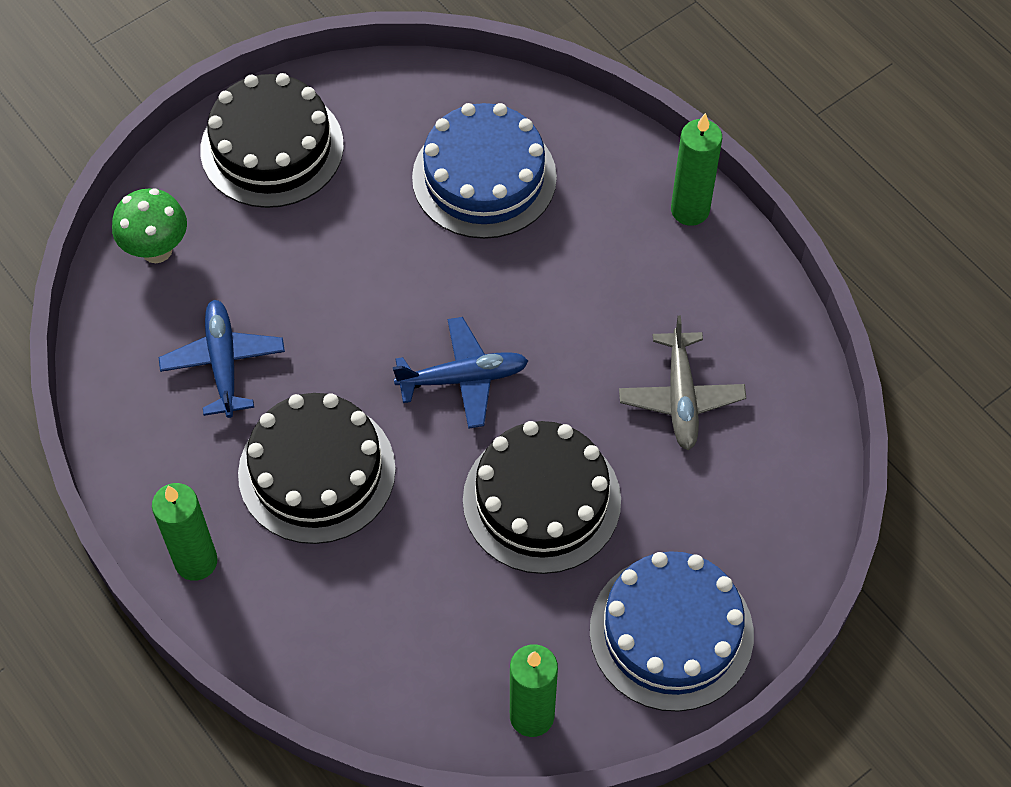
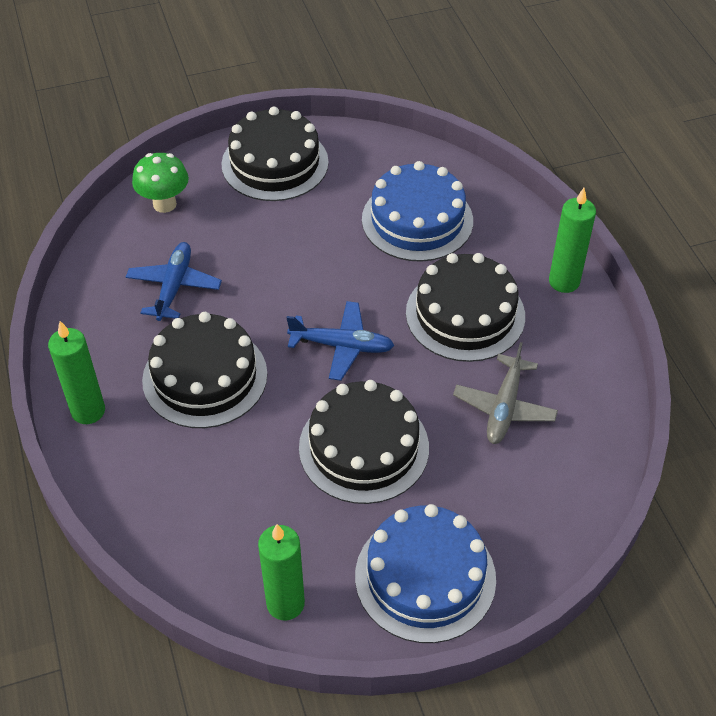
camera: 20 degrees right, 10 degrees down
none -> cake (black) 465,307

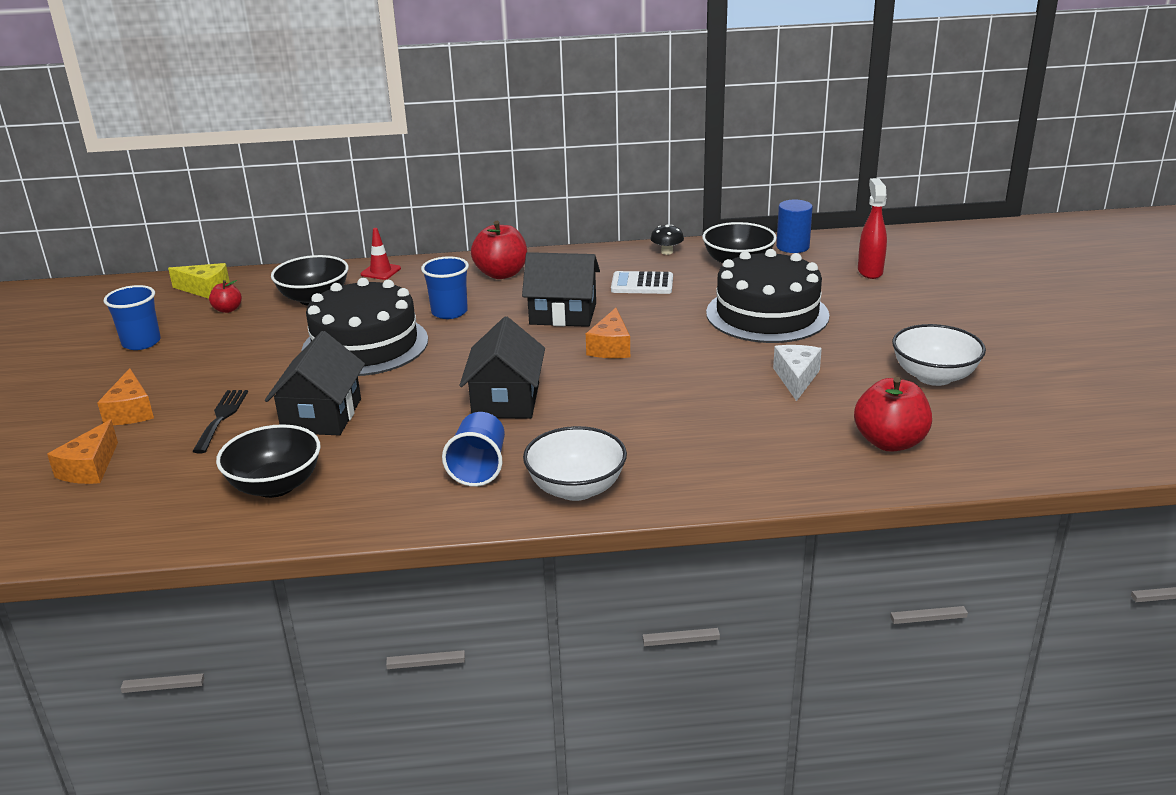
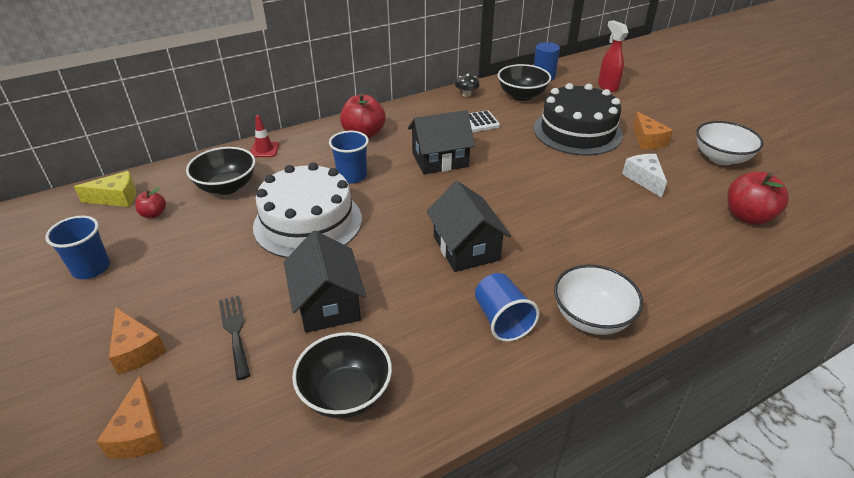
camera: 25 degrees left, 10 degrees up
cake (black) 365,327 -> cake (white) 307,210
cheese (orange) 608,333 -> cheese (orange) 653,130, move

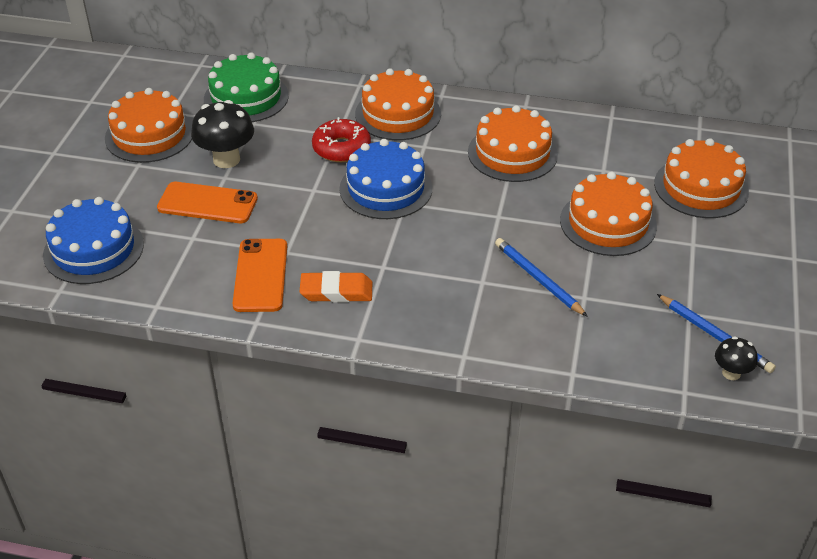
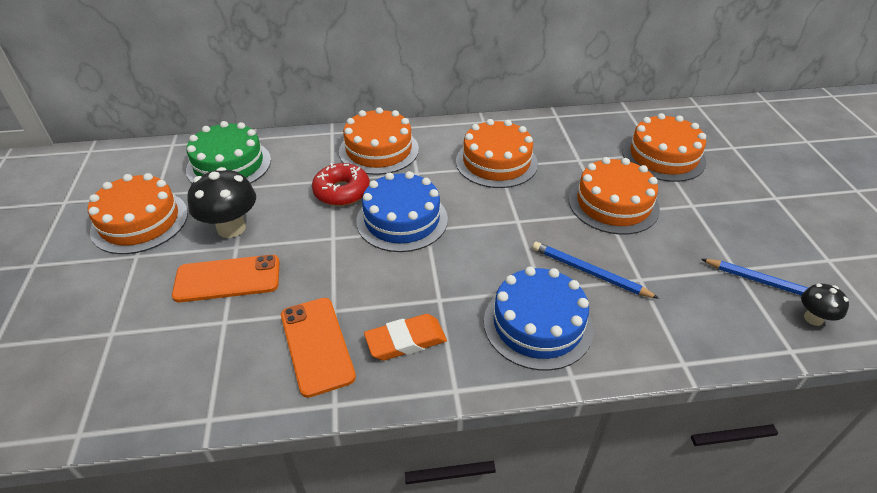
camera: 20 degrees left, 0 degrees up
cake (blue) 93,240 -> cake (blue) 538,318, move

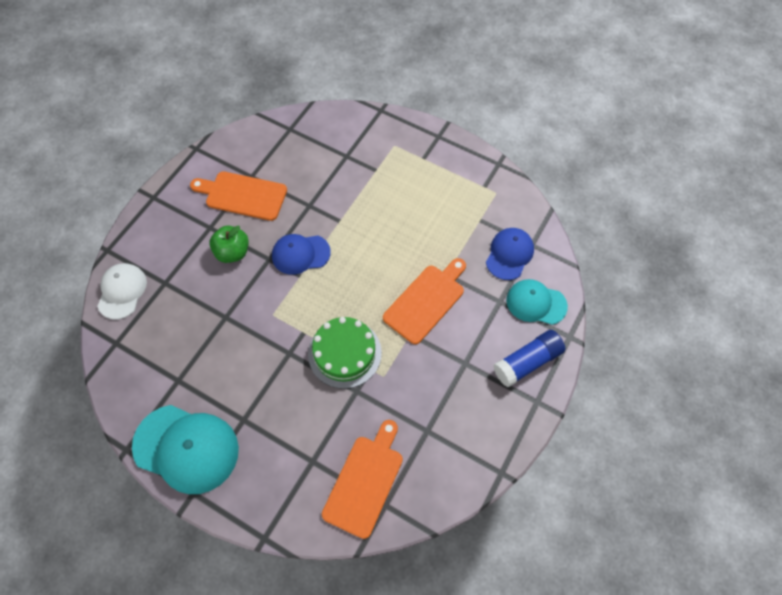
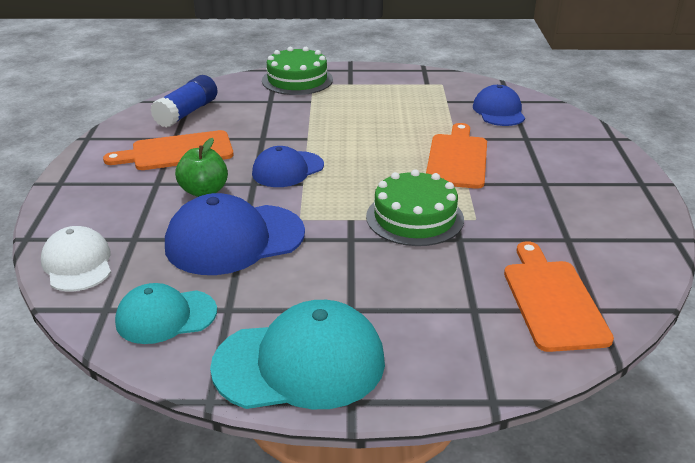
camera: 30 degrees left, 30 degrees down
glue stick (blue) 529,358 -> glue stick (blue) 184,101, move
cap (turquoise) 537,302 -> cap (turquoise) 166,313, move
none -> cap (blue) 235,234
none -> cake (green) 297,71

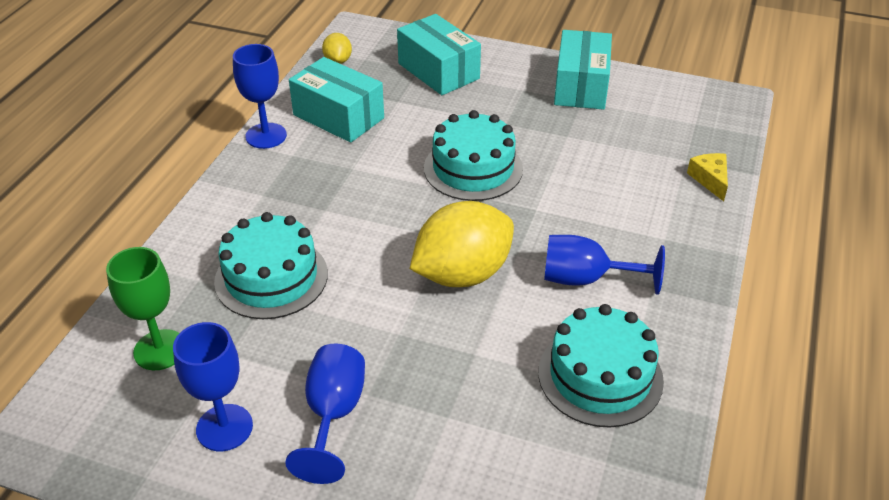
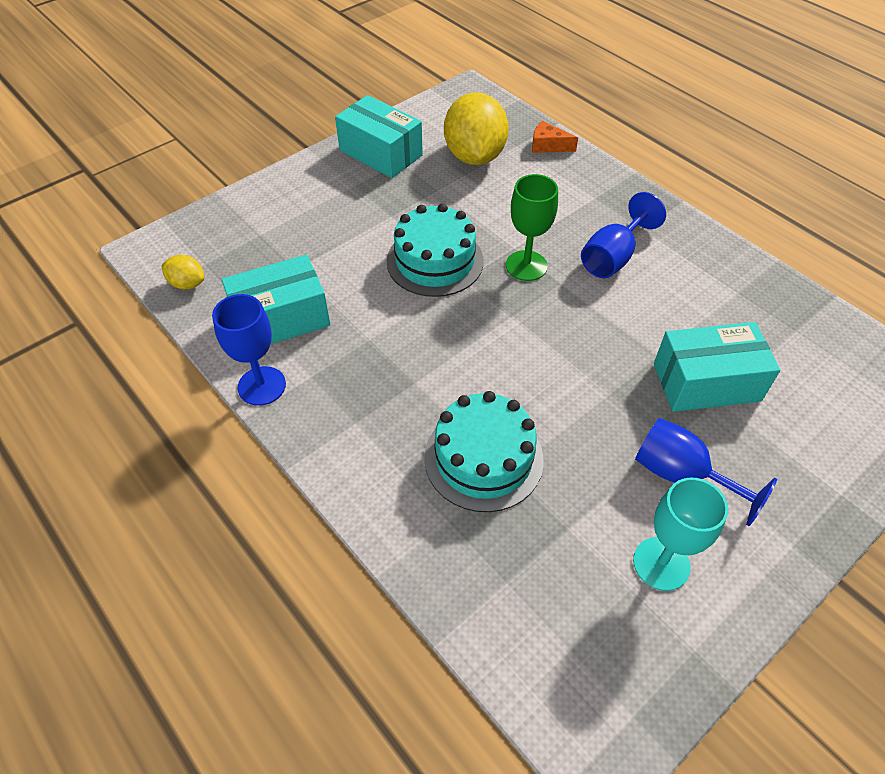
camera: 60 degrees left, 10 degrees up
goblet (green) 142,308 -> goblet (green) 532,227, move
goblet (blue) 213,386 -> goblet (turquoise) 680,534
box (turquoise) 439,54 -> box (turquoise) 717,367, move
lemon (yellow) 462,244 -> lemon (yellow) 476,128, move
cake (turquoise) 601,366 -> none
cheese (yellow) 707,177 -> cheese (orange) 555,137

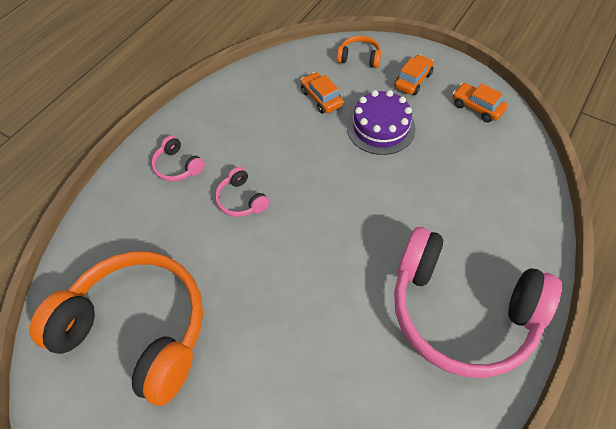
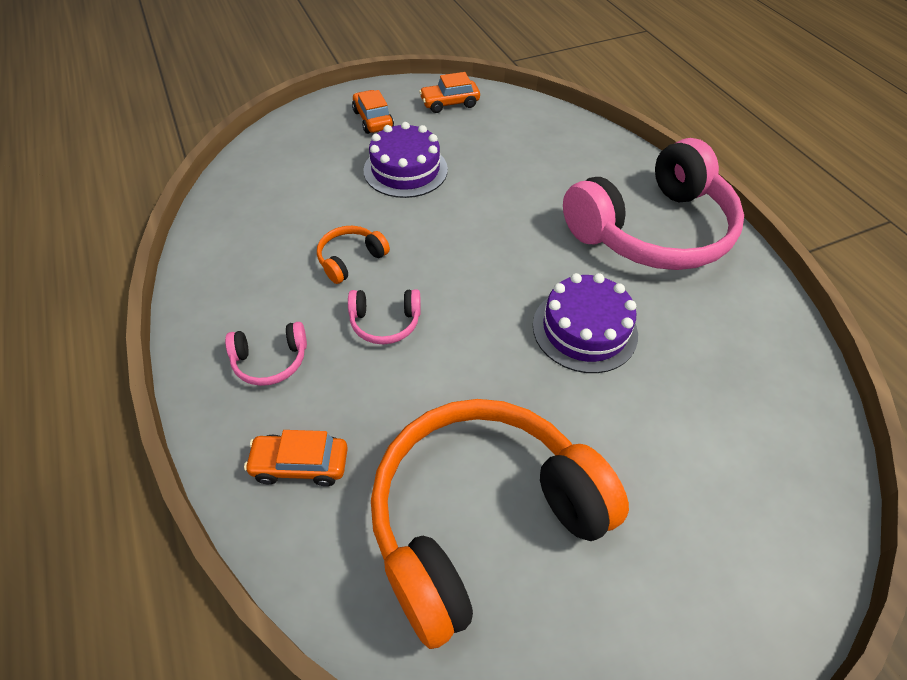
camera: 60 degrees left, 5 degrees down
car (orange) 322,93 -> car (orange) 296,458, move
headphones (orange) 359,52 -> headphones (orange) 353,255, move
none -> cake (purple) 585,323

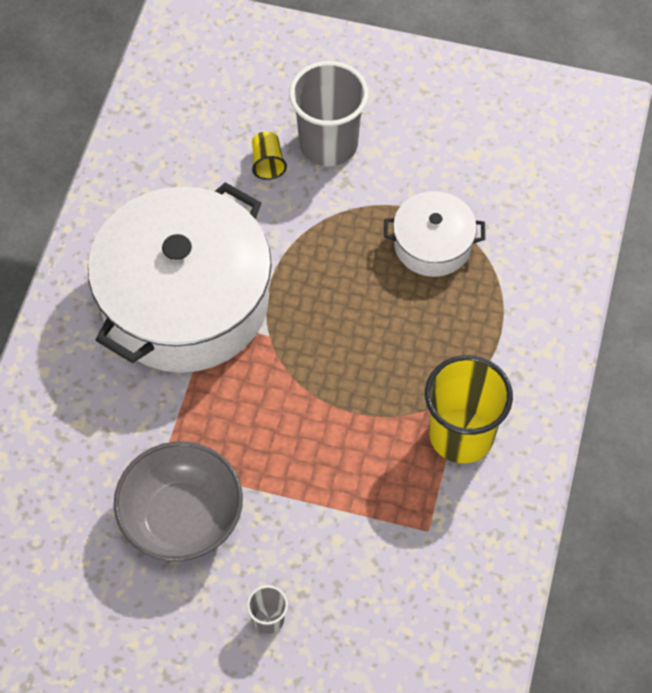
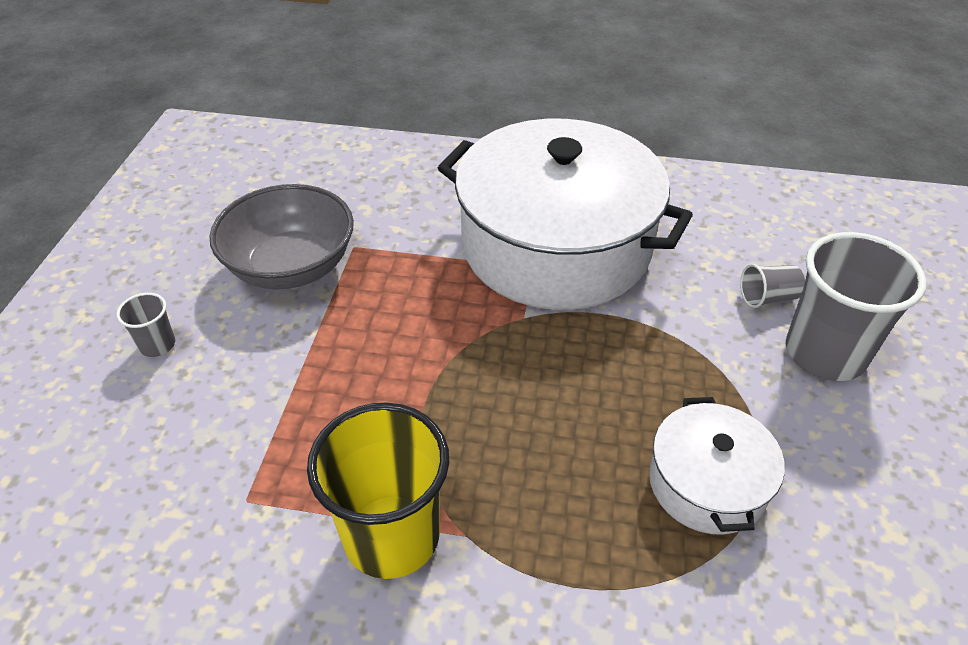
camera: 85 degrees right, 15 degrees down
cup (yellow) 269,155 -> cup (grey) 772,286

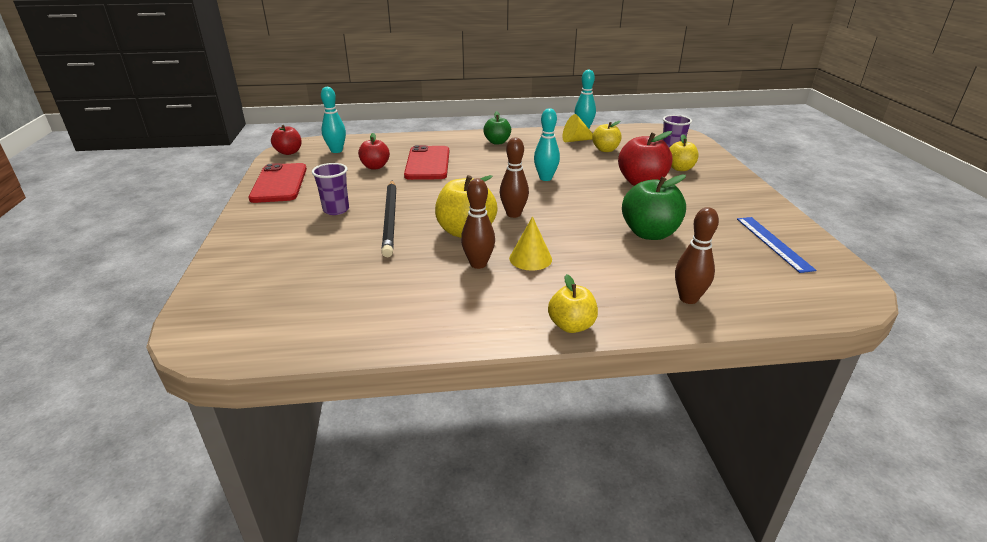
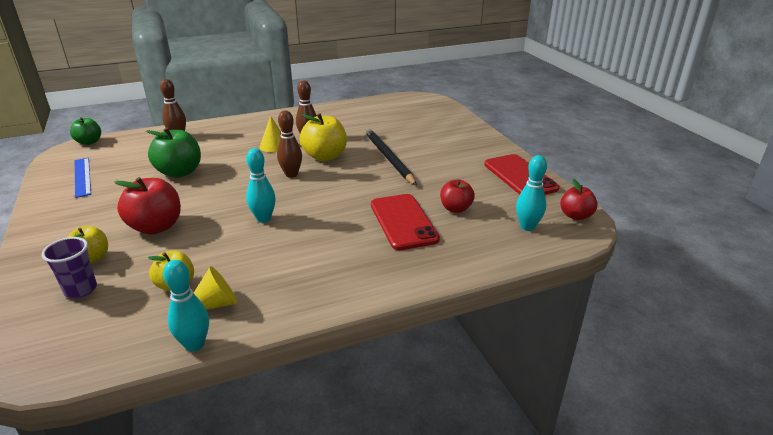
camera: 165 degrees right, 0 degrees up
cup (purple) 330,189 -> none
apple (green) 497,127 -> apple (green) 85,131, move
apple (yellow) 573,303 -> none

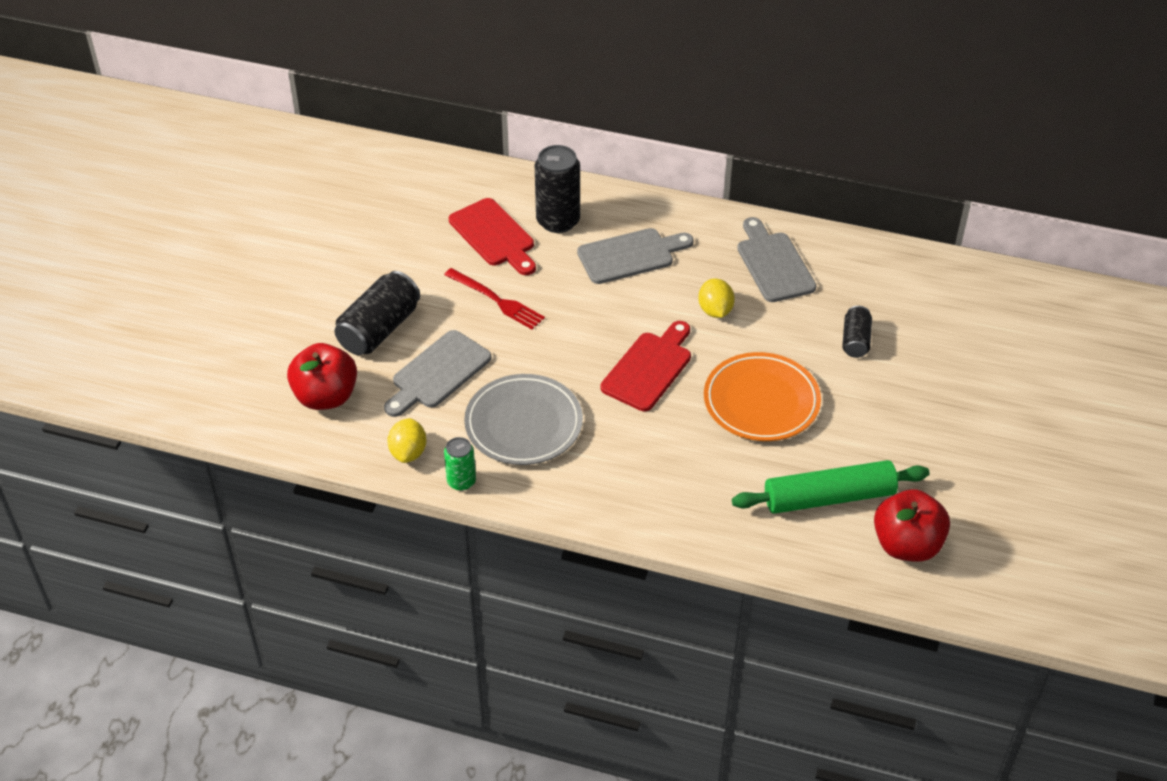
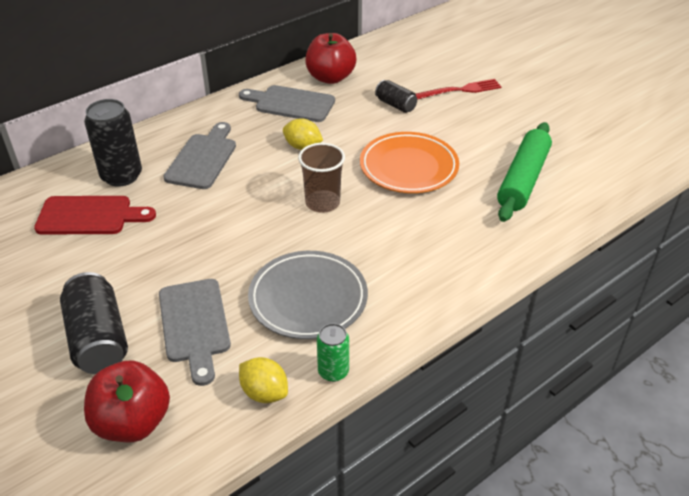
camera: 55 degrees left, 5 degrees down
fork (red) 494,299 -> fork (red) 459,89, move
cutting board (red) 646,366 -> cup (brown) 321,178
apple (red) 912,525 -> apple (red) 330,58, move

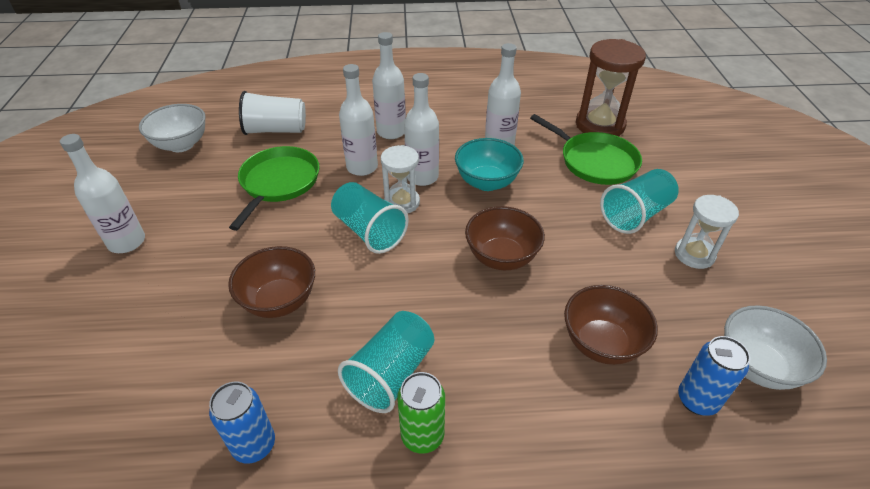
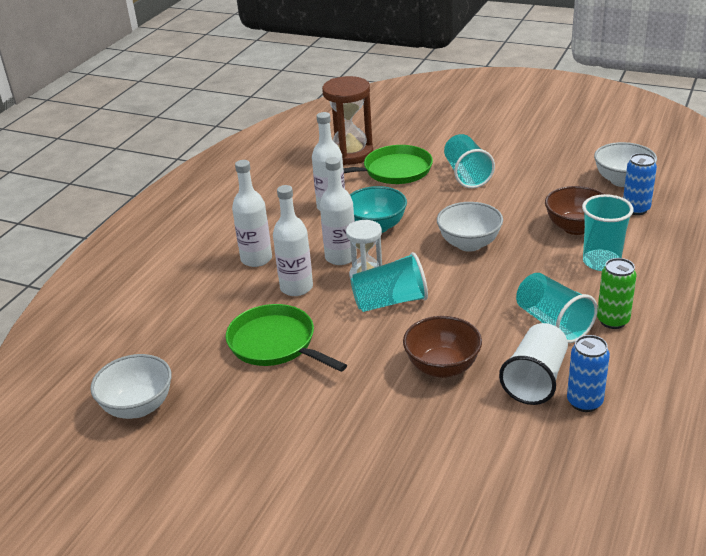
camera: 60 degrees left, 10 degrees down
bottle (white) 102,193 -> none
cup (white) 272,113 -> cup (white) 533,364, move
bowl (brown) 505,238 -> bowl (white) 470,227
hourglass (white) 707,232 -> none
none -> cup (turquoise) 607,232

